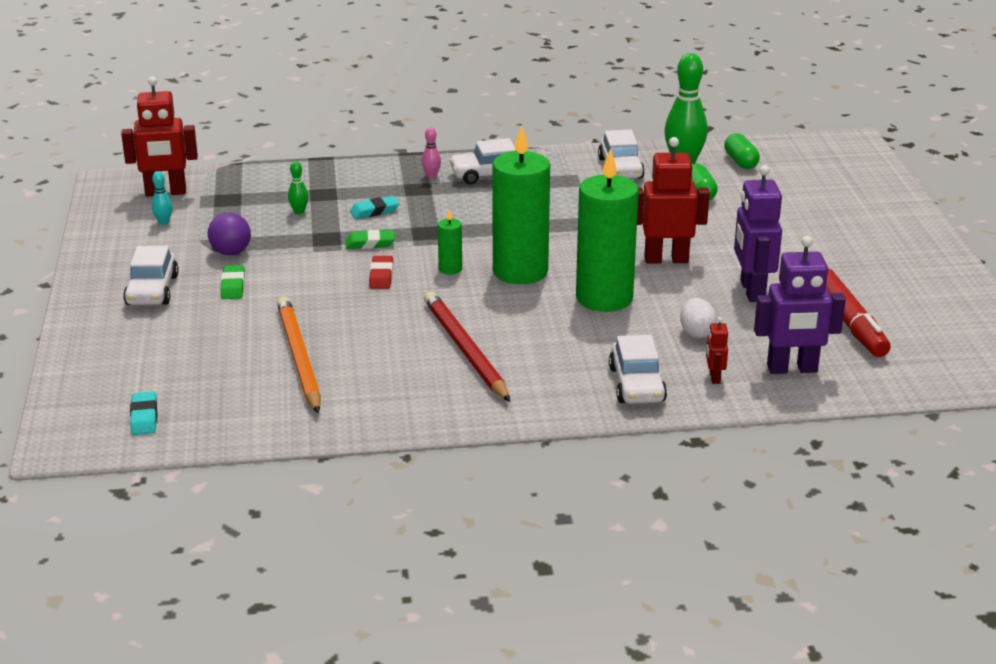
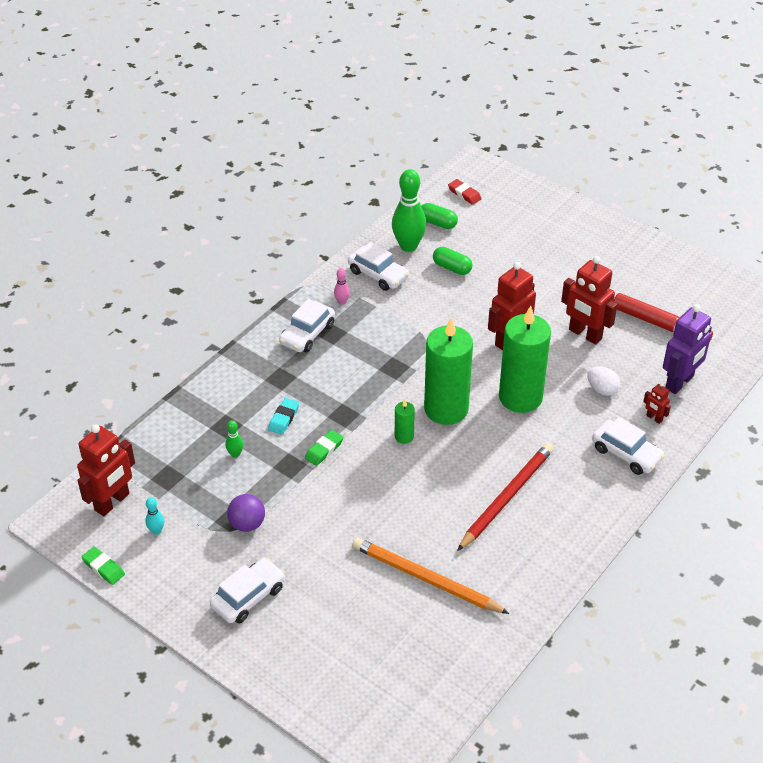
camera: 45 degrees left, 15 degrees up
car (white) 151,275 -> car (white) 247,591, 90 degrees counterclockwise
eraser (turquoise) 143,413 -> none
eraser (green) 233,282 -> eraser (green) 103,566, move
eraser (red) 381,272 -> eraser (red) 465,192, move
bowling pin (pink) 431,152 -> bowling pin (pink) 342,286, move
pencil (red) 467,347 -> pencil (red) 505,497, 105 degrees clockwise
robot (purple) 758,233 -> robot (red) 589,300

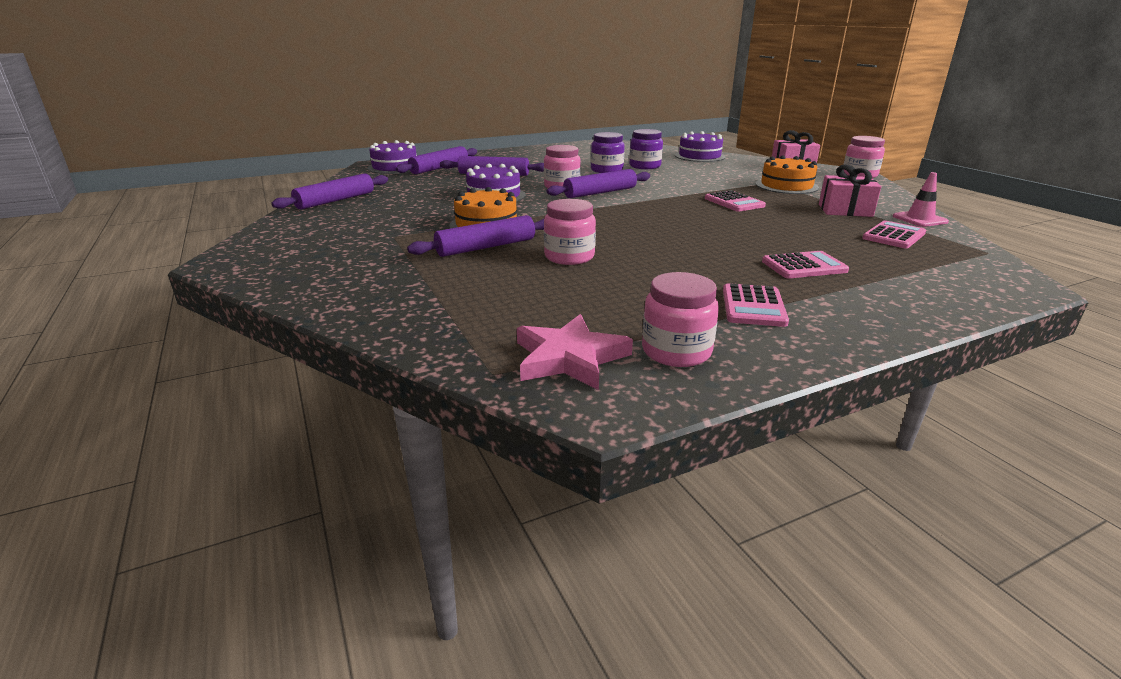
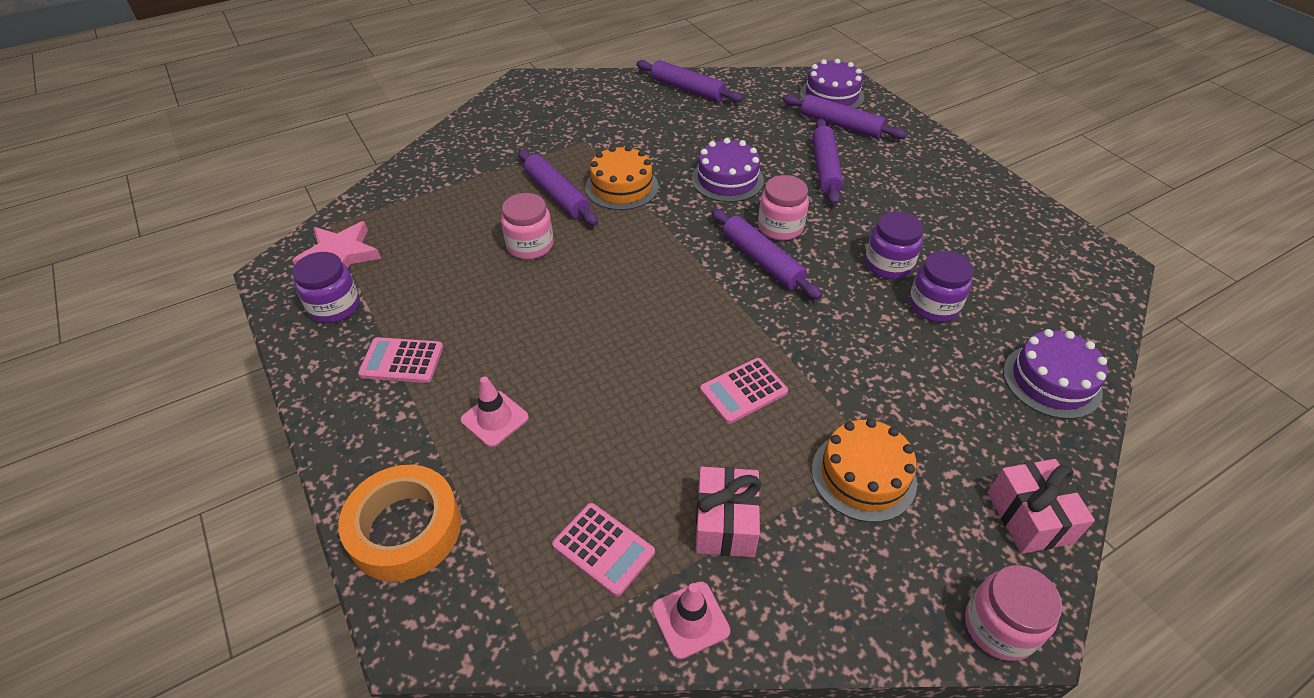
camera: 85 degrees right, 20 degrees up
jar (pink) 680,319 -> jar (purple) 326,287
calculator (pink) 805,264 -> traffic cone (pink) 495,411
none -> tape (orange) 399,523

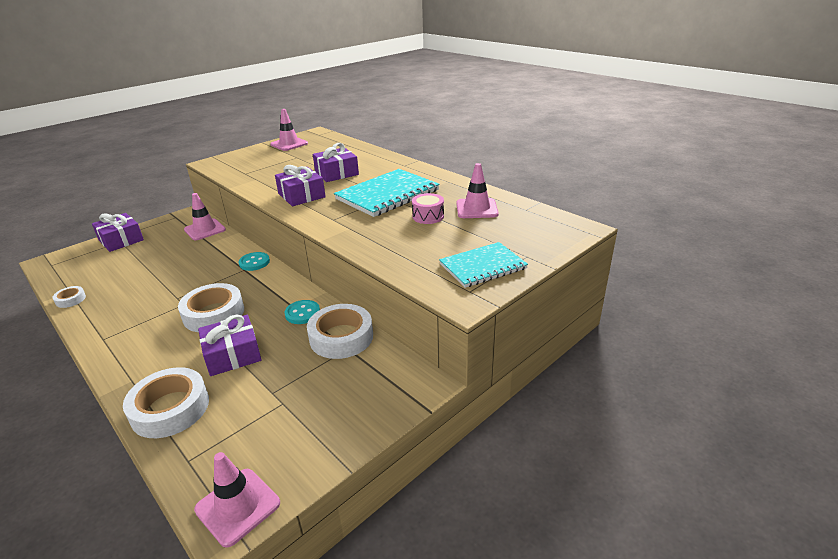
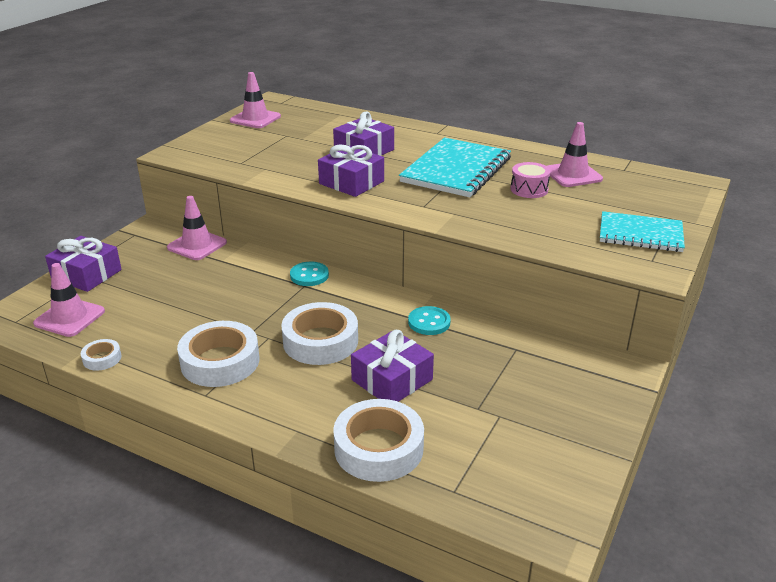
camera: 20 degrees left, 0 degrees up
traffic cone (pink) 237,500 -> traffic cone (pink) 69,300, move
tape (white) 340,331 -> tape (white) 218,354, move
notebook (turquoise) 483,265 -> notebook (turquoise) 642,231, 60 degrees clockwise

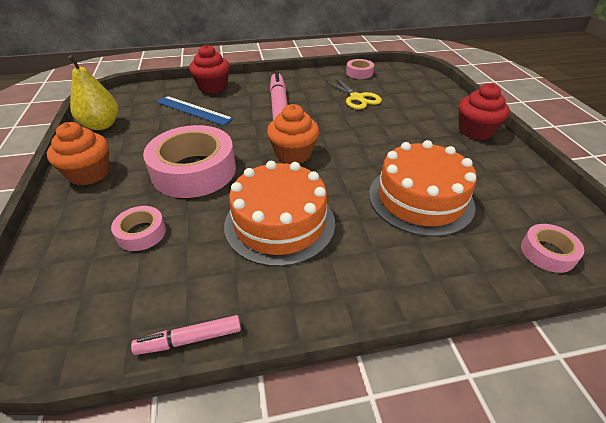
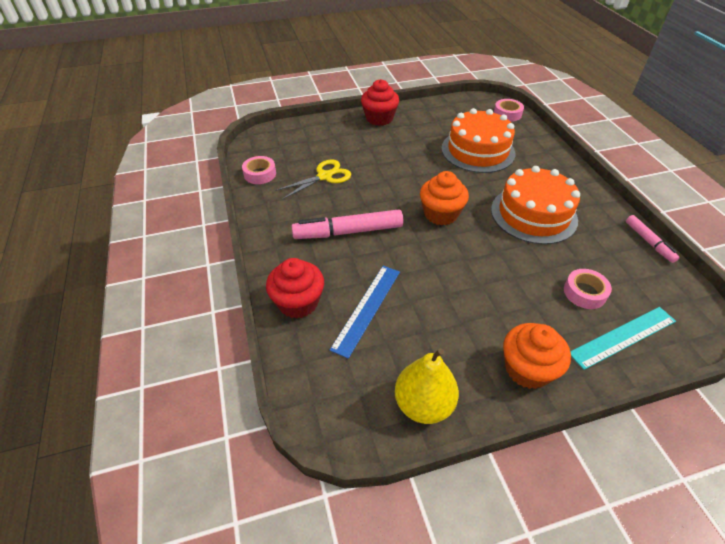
camera: 95 degrees left, 5 degrees up
tape (pink) 189,161 -> none
none -> ruler (turquoise) 623,338

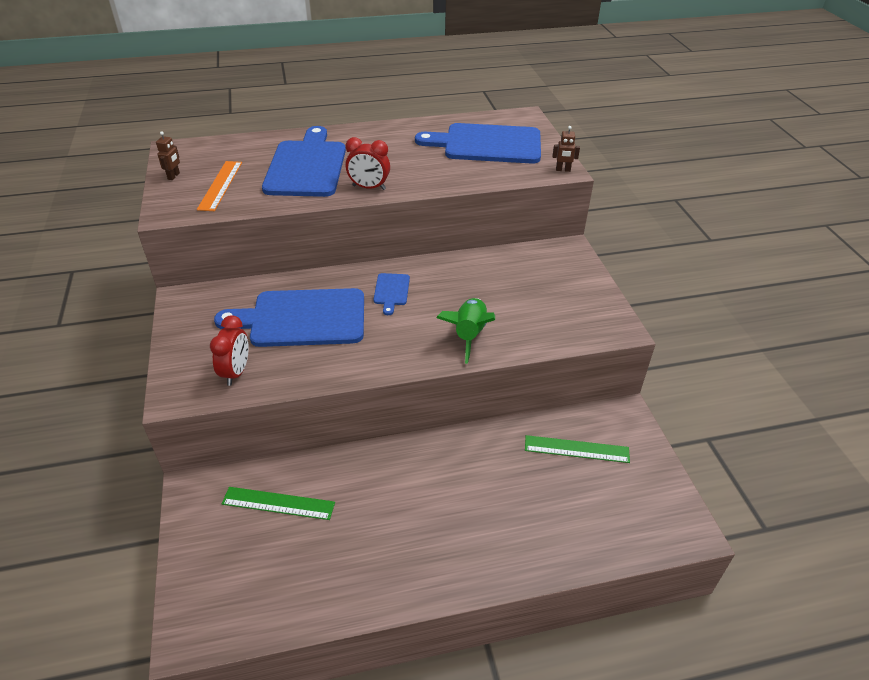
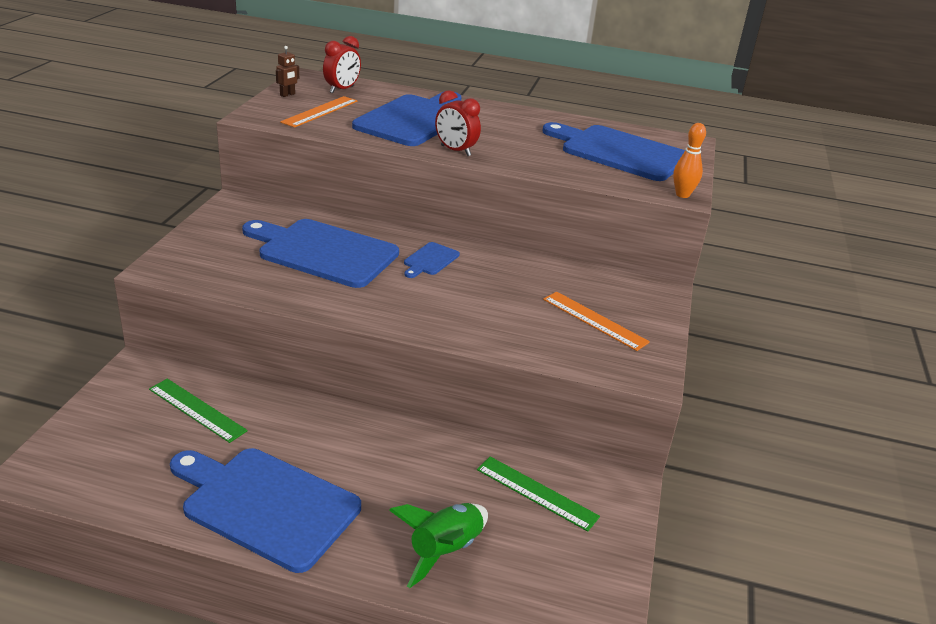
camera: 25 degrees right, 10 degrees down
clock (red) 229,350 -> clock (red) 342,64, move
rocket (green) 466,331 -> rocket (green) 438,545, move
robot (brown) 566,149 -> bowling pin (orange) 689,160
none -> cutting board (blue) 265,510
none -> ruler (orange) 596,321

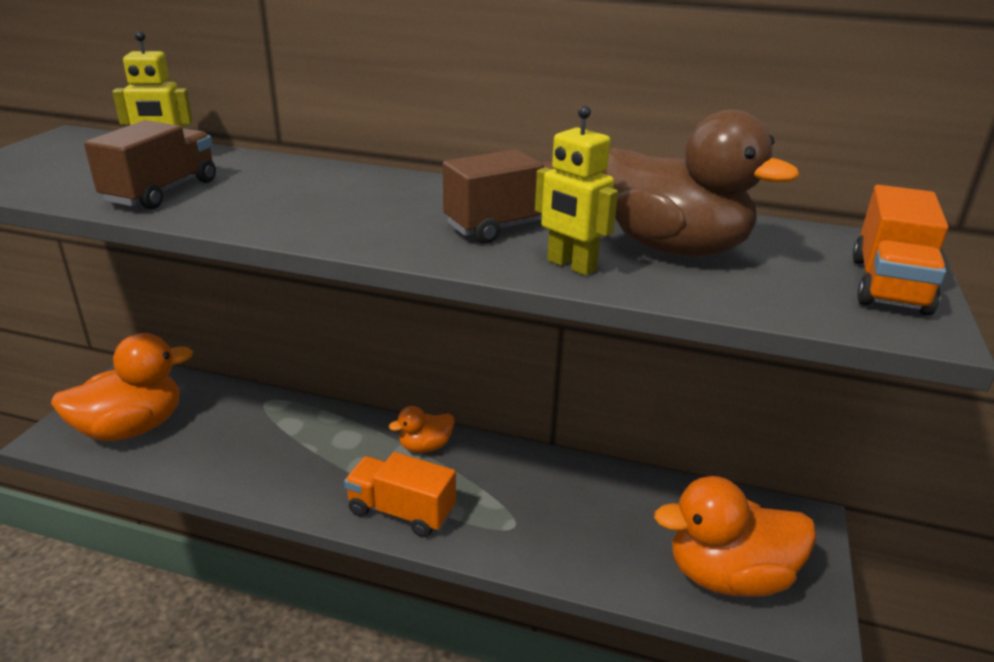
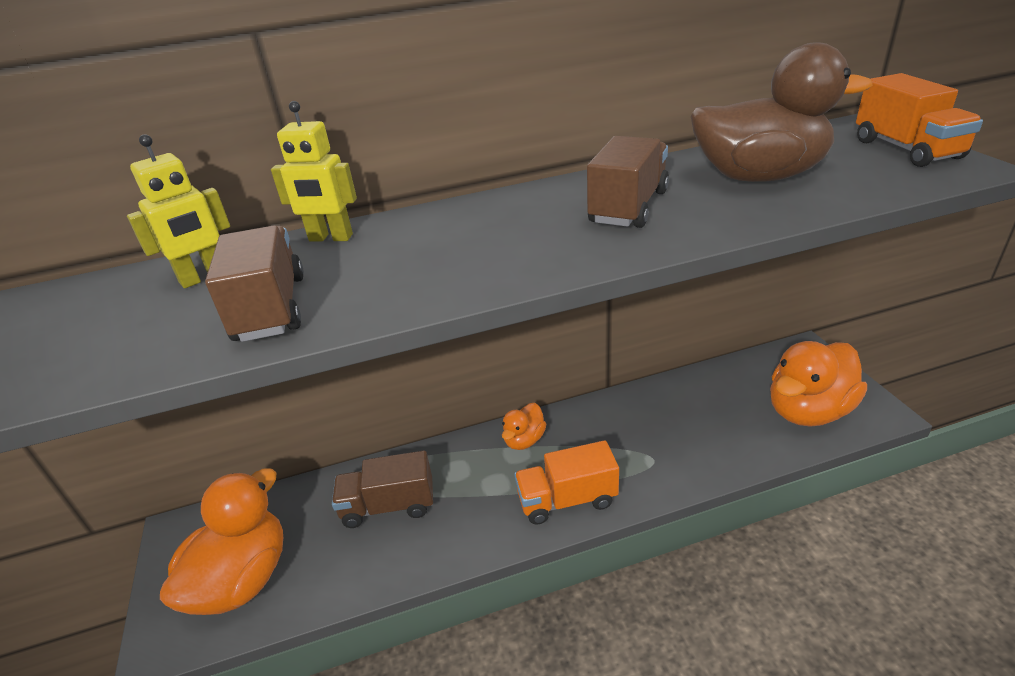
camera: 30 degrees left, 5 degrees up
robot (yellow) 576,191 -> robot (yellow) 314,171, move
none -> truck (brown) 382,489

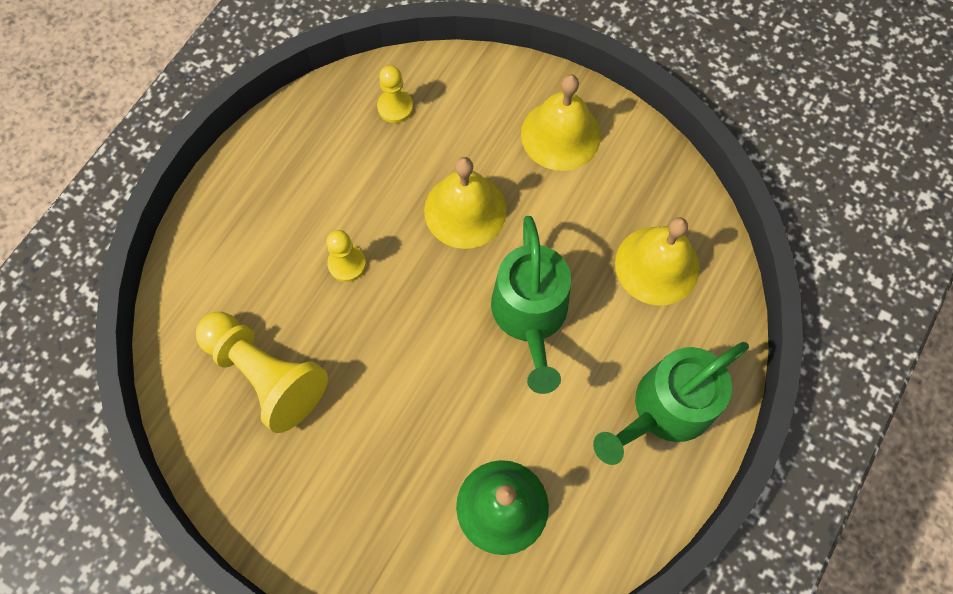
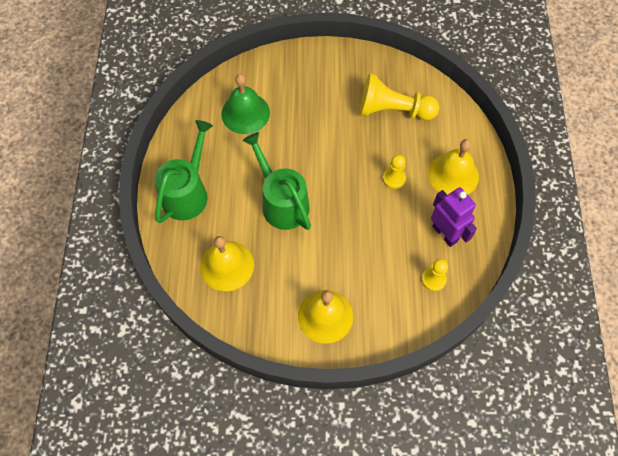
camera: 150 degrees right, 5 degrees down
bell (yellow) 465,203 -> bell (yellow) 453,167, move
none -> robot (purple) 454,217

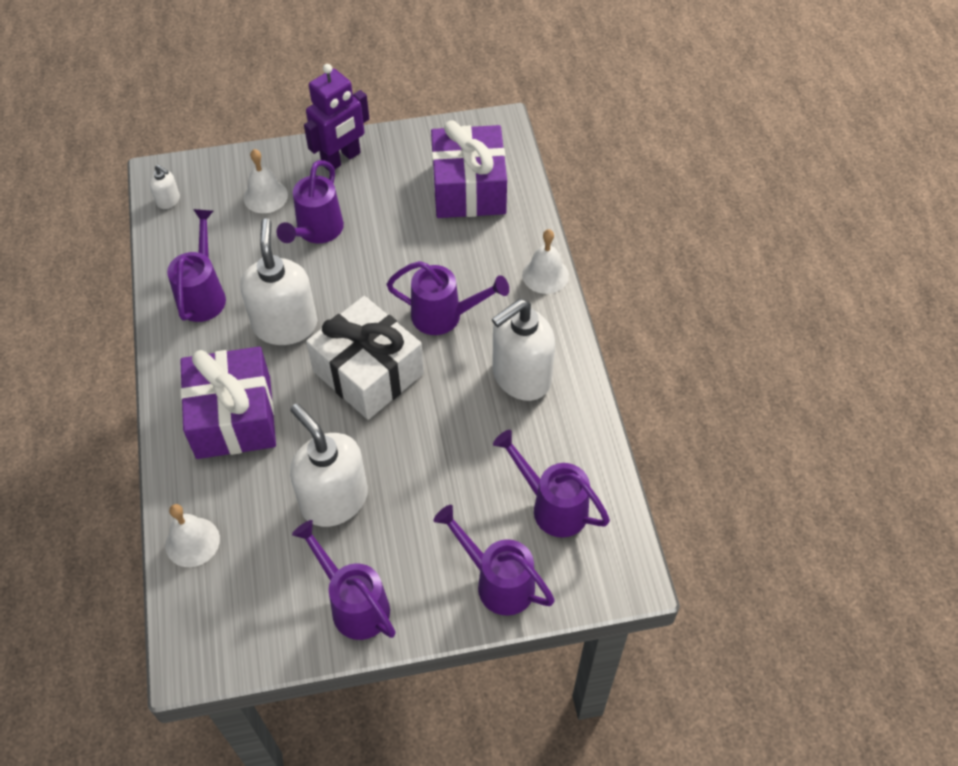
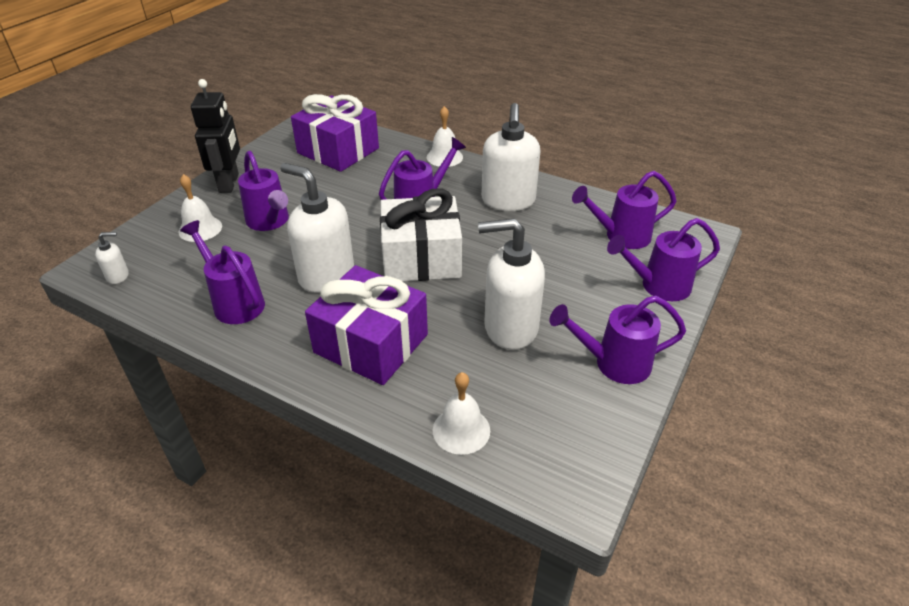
camera: 50 degrees left, 15 degrees down
robot (purple) 336,118 -> robot (black) 215,136

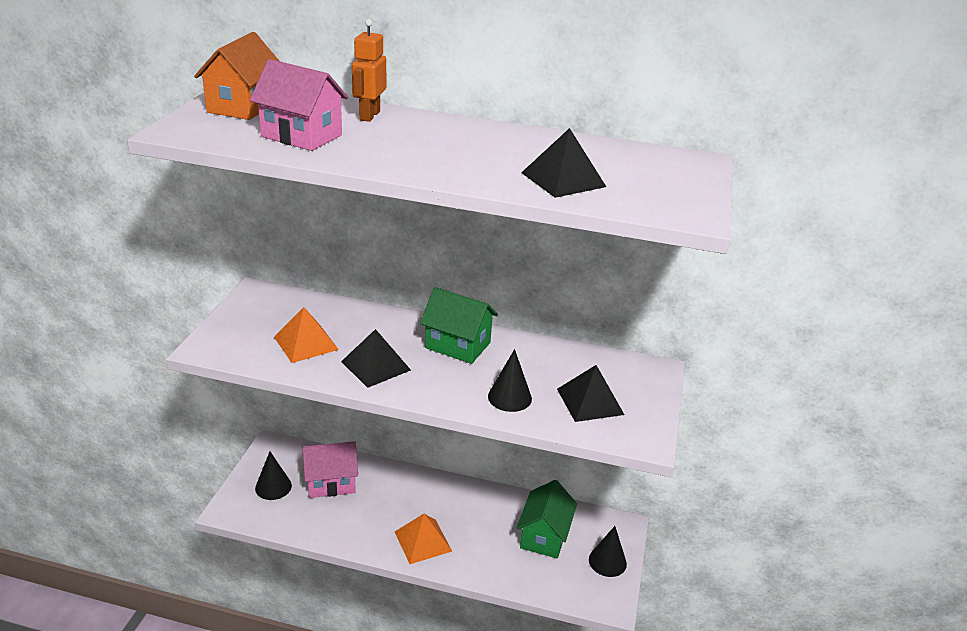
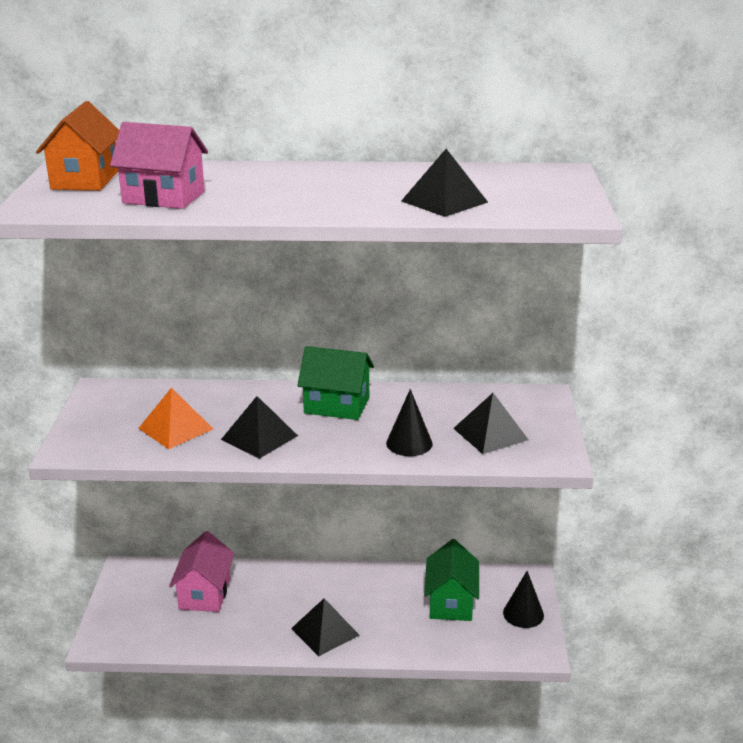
camera: 10 degrees left, 5 degrees down
cone (black) 273,475 -> none
house (pink) 330,469 -> house (pink) 201,571, 60 degrees counterclockwise
robot (orange) 369,70 -> none
pyramid (orange) 423,539 -> pyramid (black) 325,627

